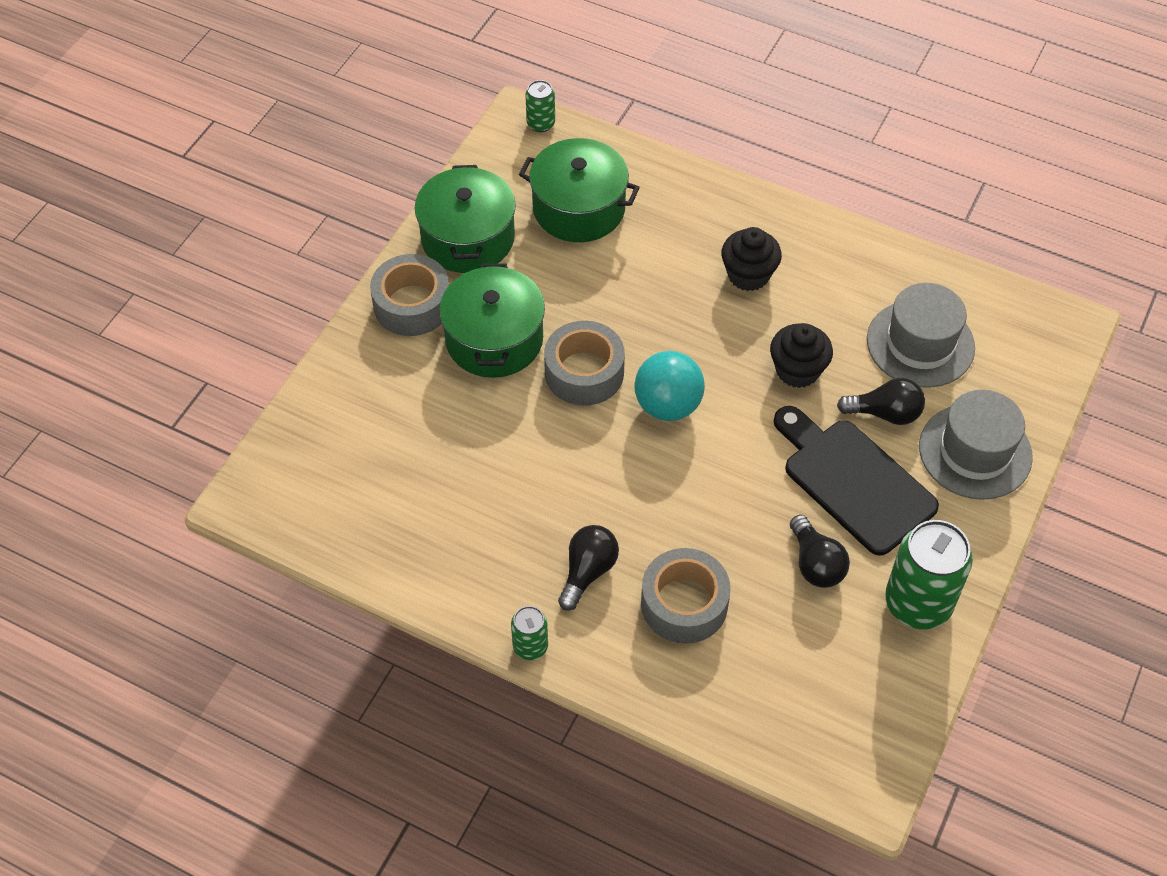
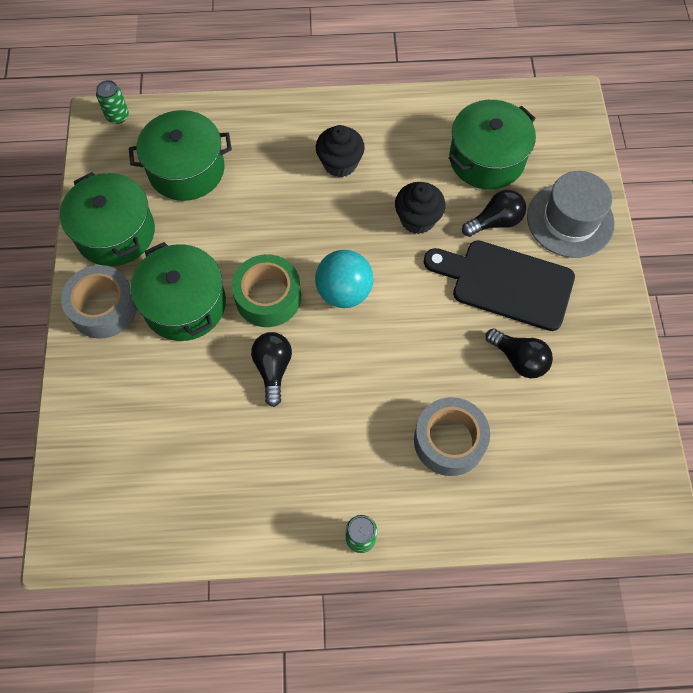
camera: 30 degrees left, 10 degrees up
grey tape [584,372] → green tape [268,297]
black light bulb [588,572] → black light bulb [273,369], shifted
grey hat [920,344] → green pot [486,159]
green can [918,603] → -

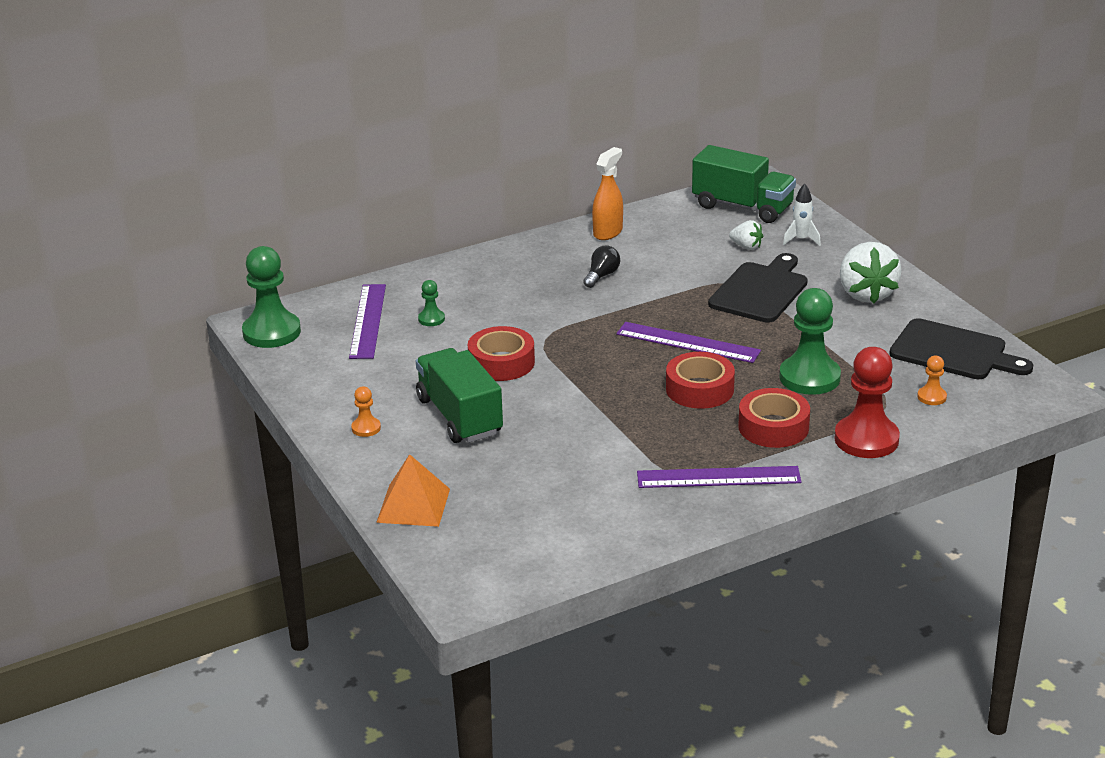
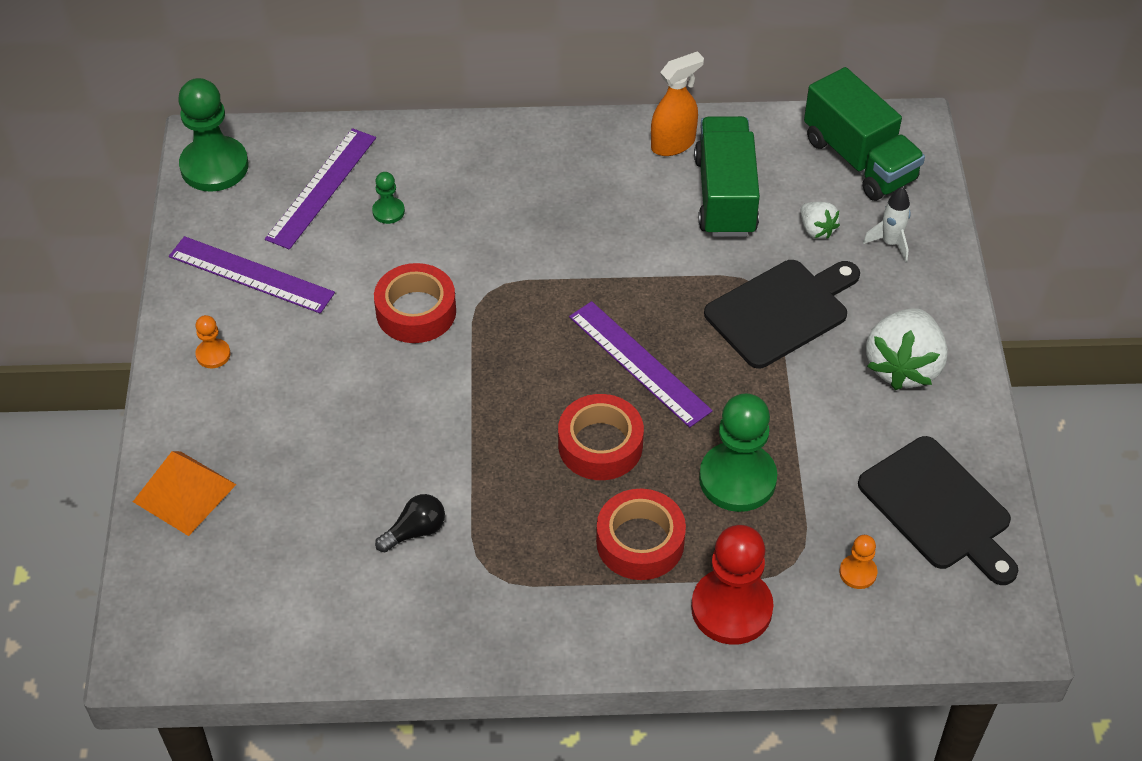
camera: 25 degrees right, 20 degrees up
green truck [459,416] → green truck [725,196], shifted
black light bulb [602,276] → black light bulb [415,531], shifted
purple ruler [718,477] → purple ruler [251,275], shifted

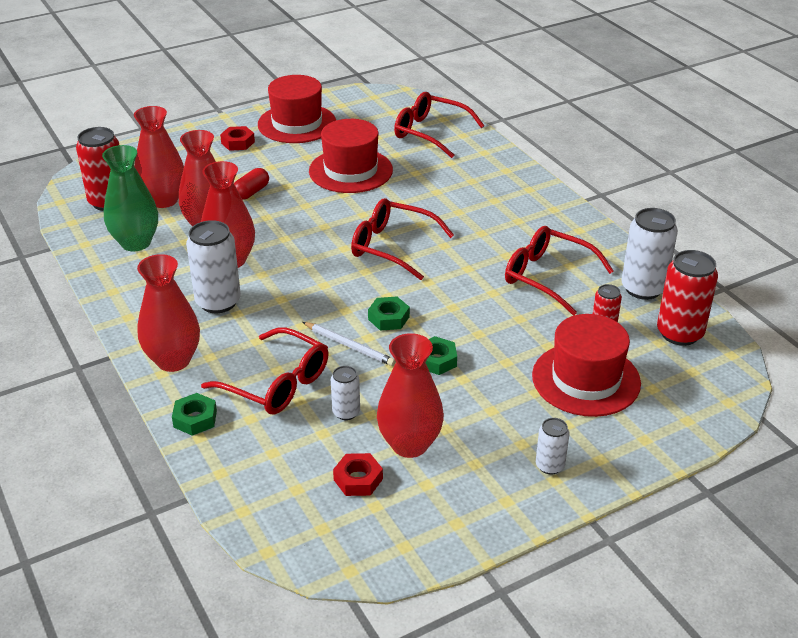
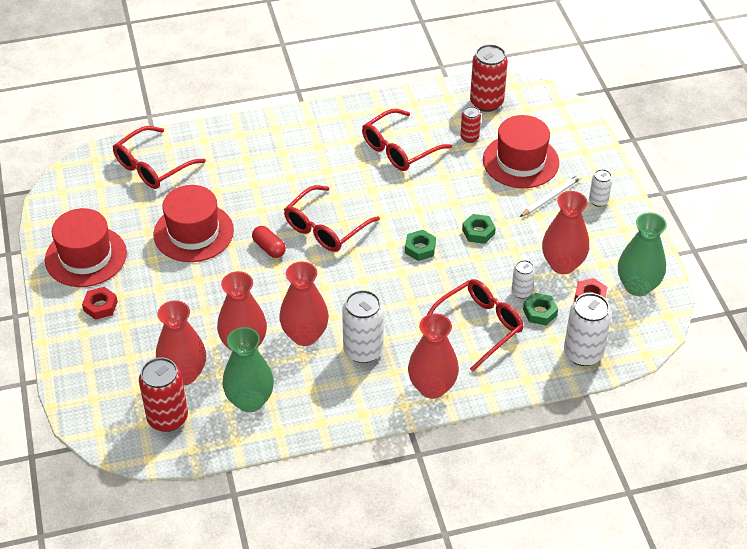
camera: 75 degrees left, 10 degrees up
green nut [195,419] → green nut [540,312], shifted
red capsule [251,192] → red capsule [269,248], shifted
white pencil [349,345] → white pencil [551,197], shifted
white can [643,288] → white can [583,353], shifted
- → green vase [637,286]

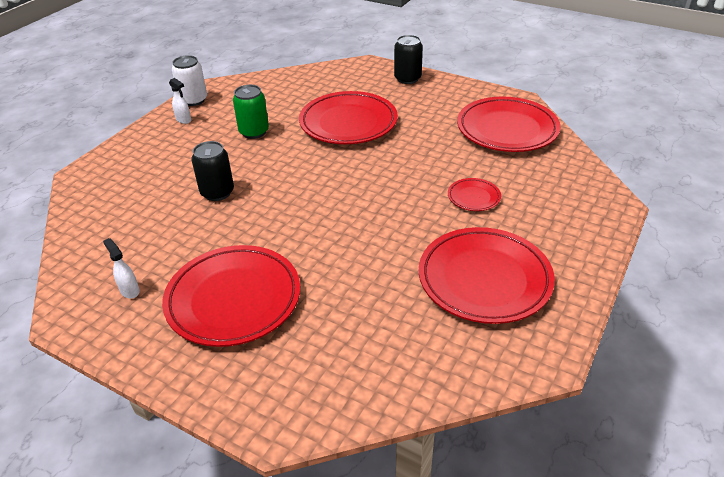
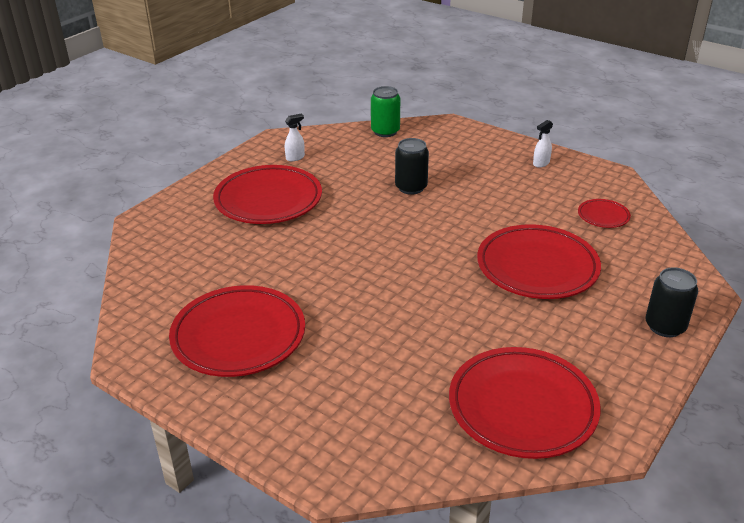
camera: 95 degrees right, 5 degrees down
white can [193,100] → -
green can [254,132] → green can [385,131], shifted
red plate [473,197] → red plate [603,216], shifted

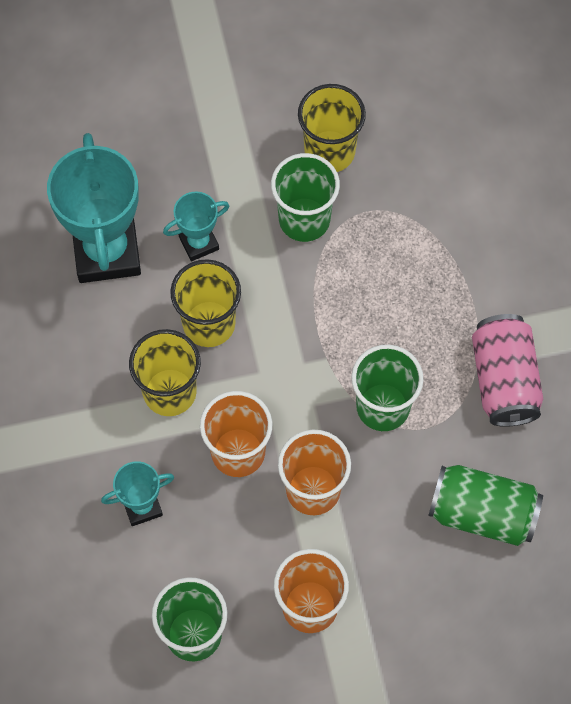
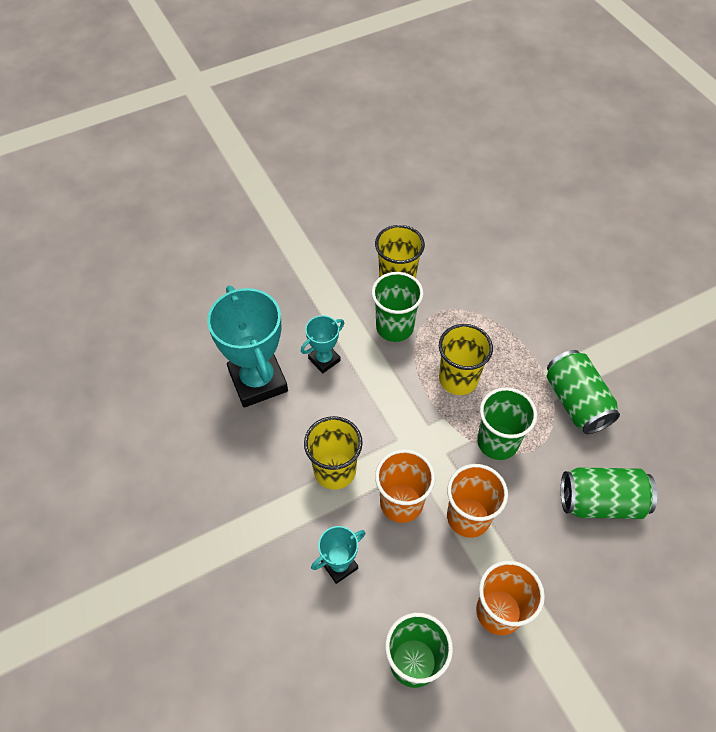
camera: 15 degrees left, 10 degrees down
yellow cup [209,324] → yellow cup [458,379], shifted
pink can [504,380] → green can [576,402]

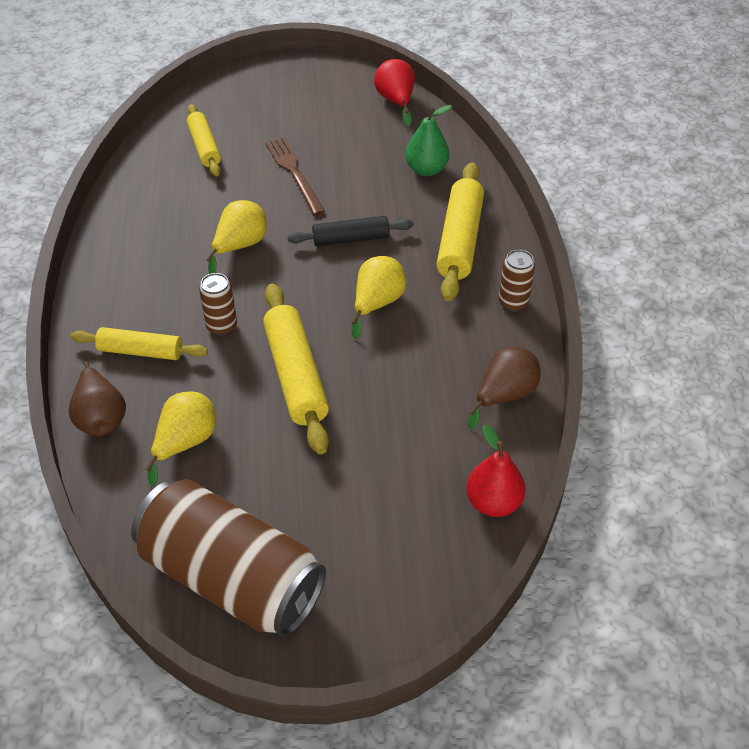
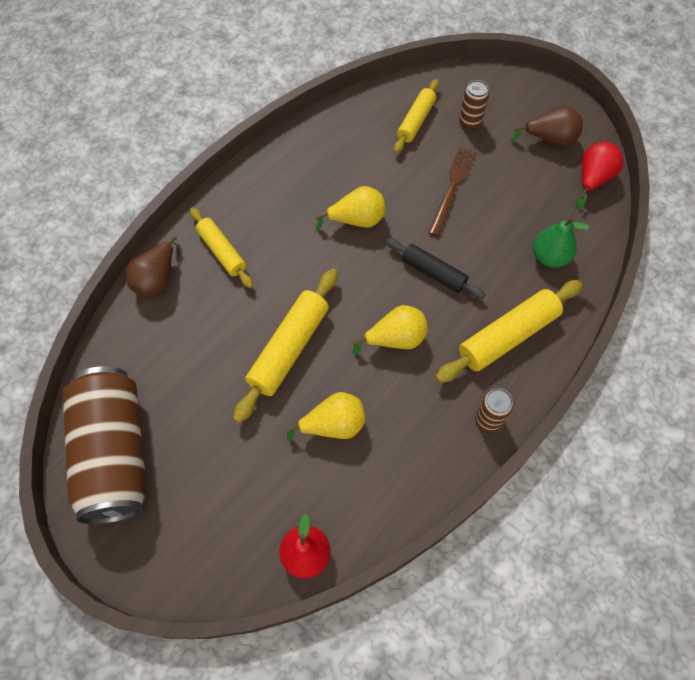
camera: 45 degrees right, 15 degrees up
yellow pear [185,443] → yellow pear [333,425], shifted
brown can [221,326] → brown can [470,122], shifted
brown pear [504,395] → brown pear [549,139], shifted

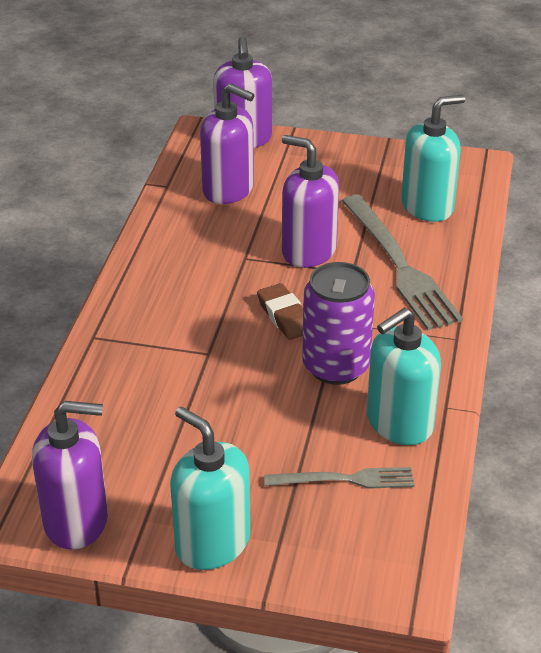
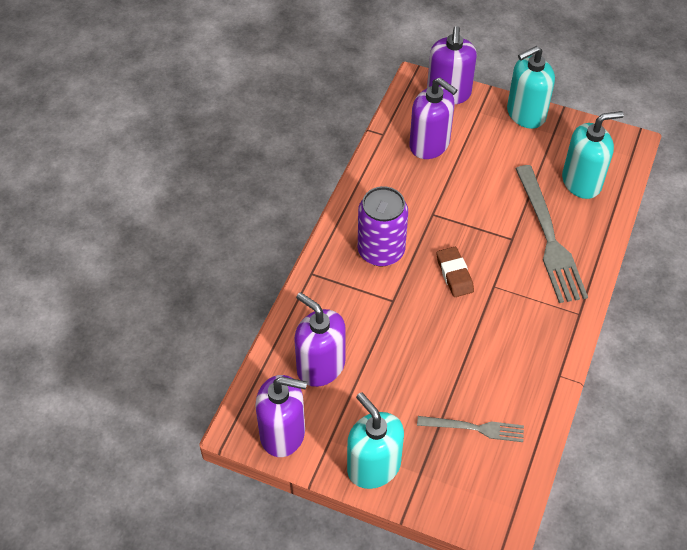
camera: 10 degrees right, 15 degrees up
purple soap dispenser [308,251] → purple soap dispenser [320,366], shifted
purple can [336,366] → purple can [381,251], shifted
turquoise soap dispenser [399,423] → turquoise soap dispenser [525,114], shifted

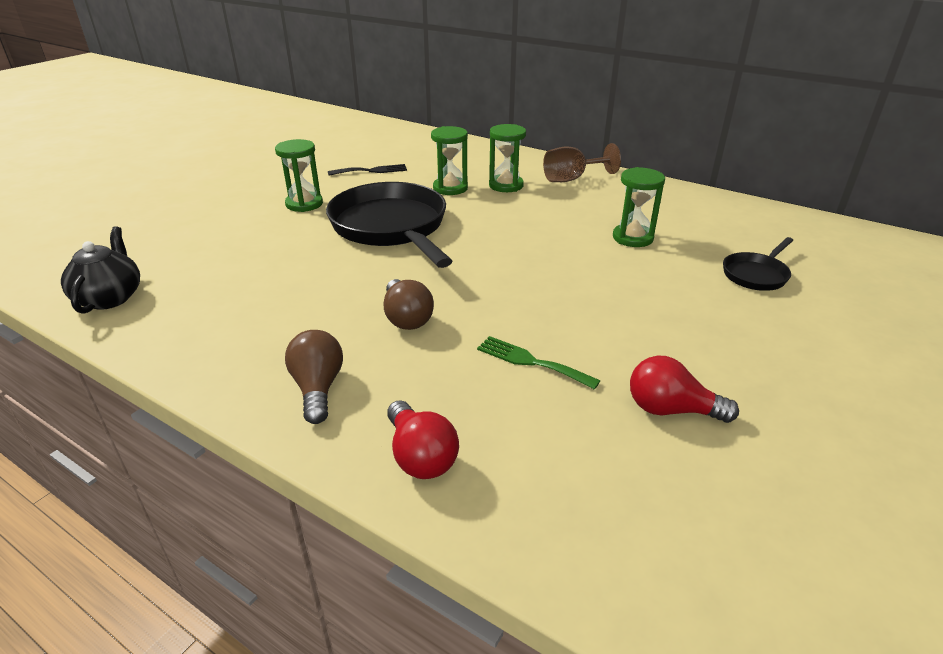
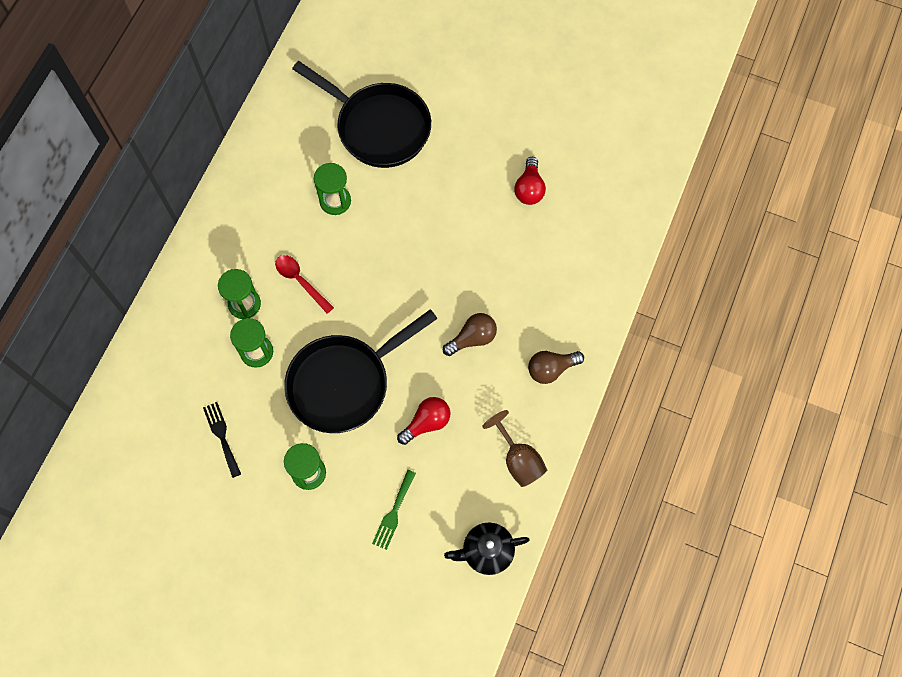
camera: 100 degrees left, 35 degrees up
red light bulb [420,456] → red light bulb [427,423], shifted
green fork [531,362] → green fork [394,513], shifted
brown goblet [572,179] → brown goblet [518,459], shifted
black pan [756,274] → black pan [378,127], x2.13
- → red spoon [300,281]

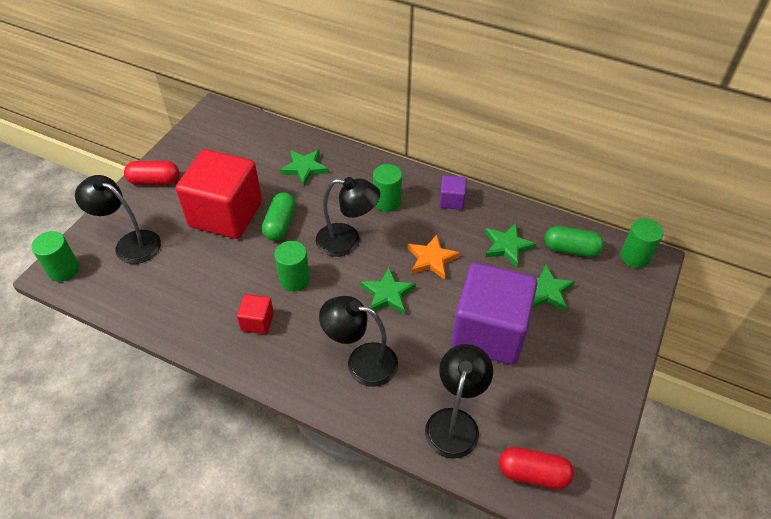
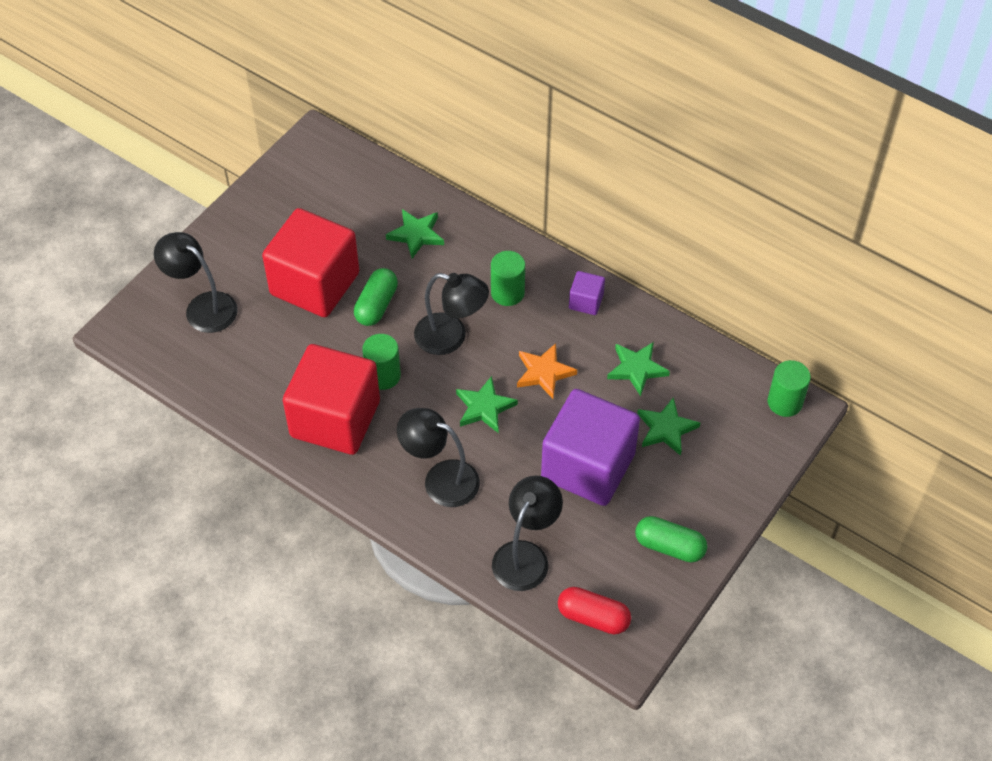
camera: 10 degrees right, 5 degrees up
green cylinder [64,270] → -
red capsule [154,181] → -
red cube [257,322] → red cube [335,419], x2.35
green capsule [571,249] → green capsule [669,546], shifted

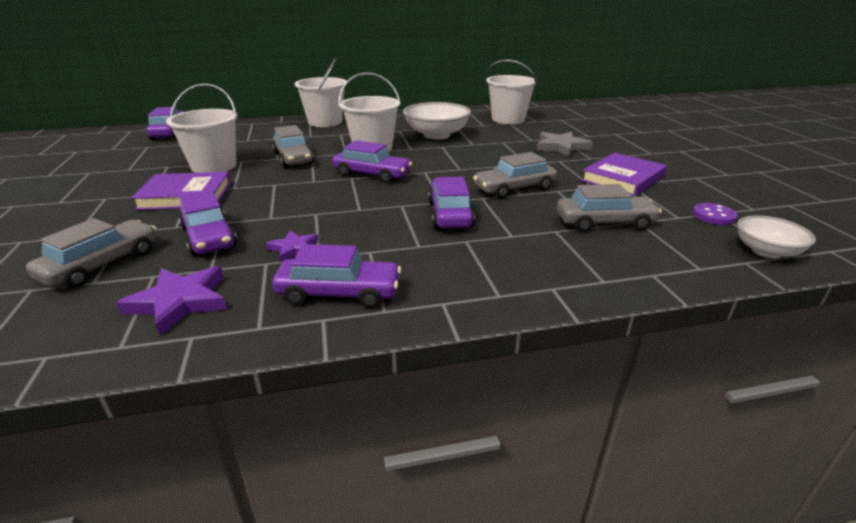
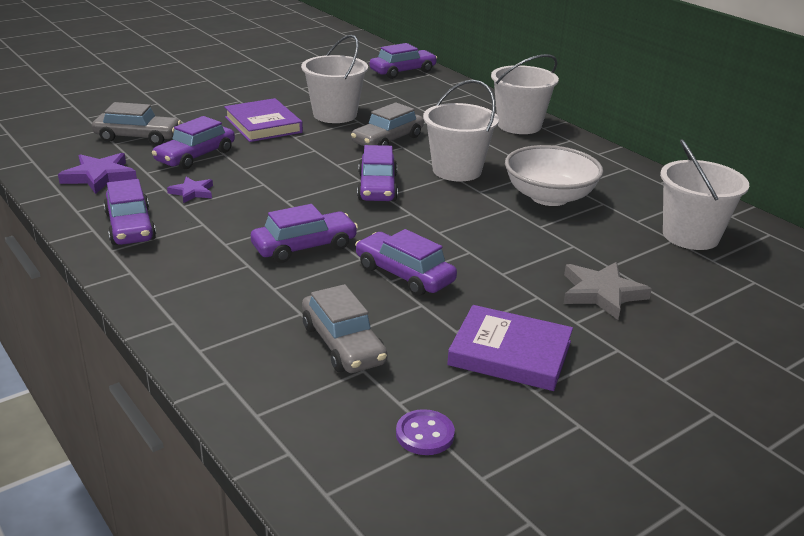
camera: 65 degrees right, 0 degrees up
grey car [514,188] → purple car [404,274]
white bowl [766,251] → -

